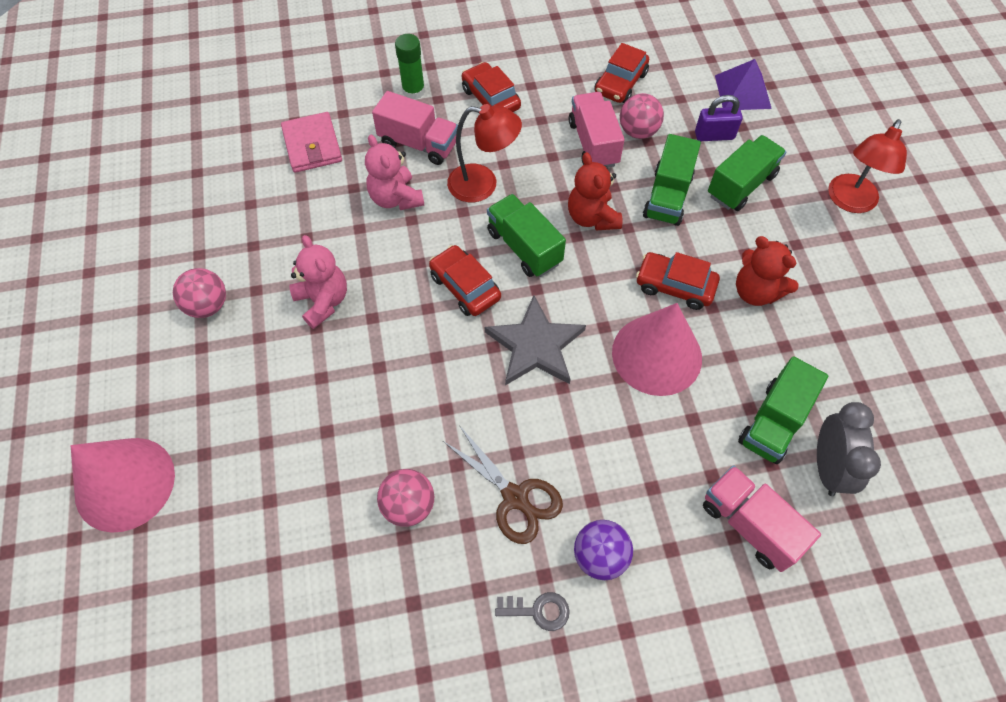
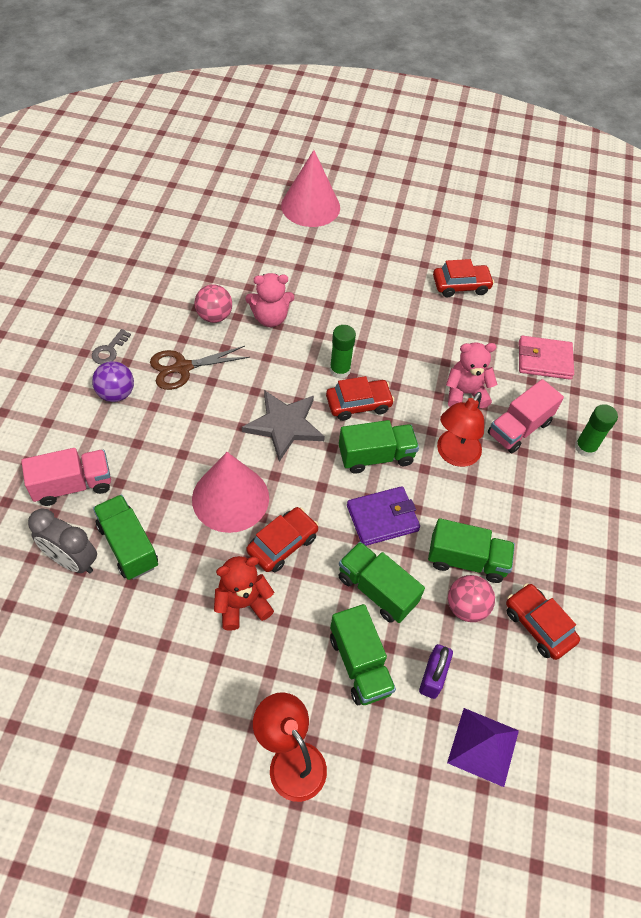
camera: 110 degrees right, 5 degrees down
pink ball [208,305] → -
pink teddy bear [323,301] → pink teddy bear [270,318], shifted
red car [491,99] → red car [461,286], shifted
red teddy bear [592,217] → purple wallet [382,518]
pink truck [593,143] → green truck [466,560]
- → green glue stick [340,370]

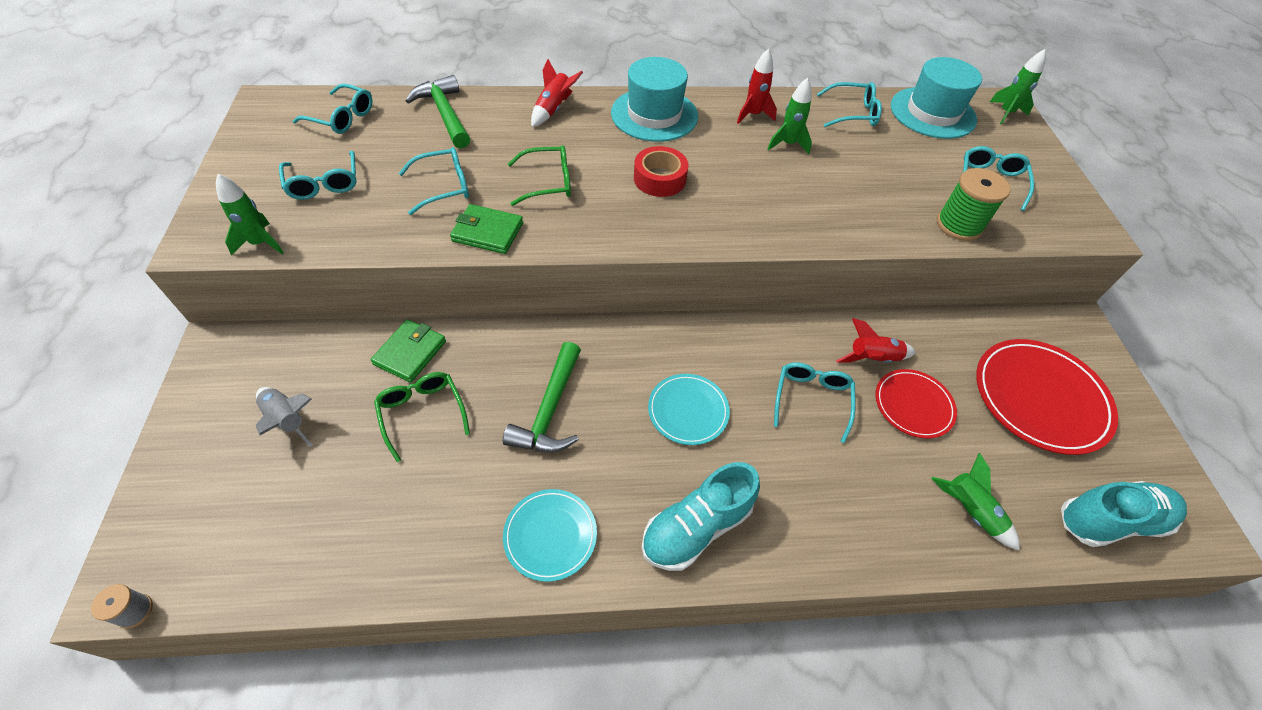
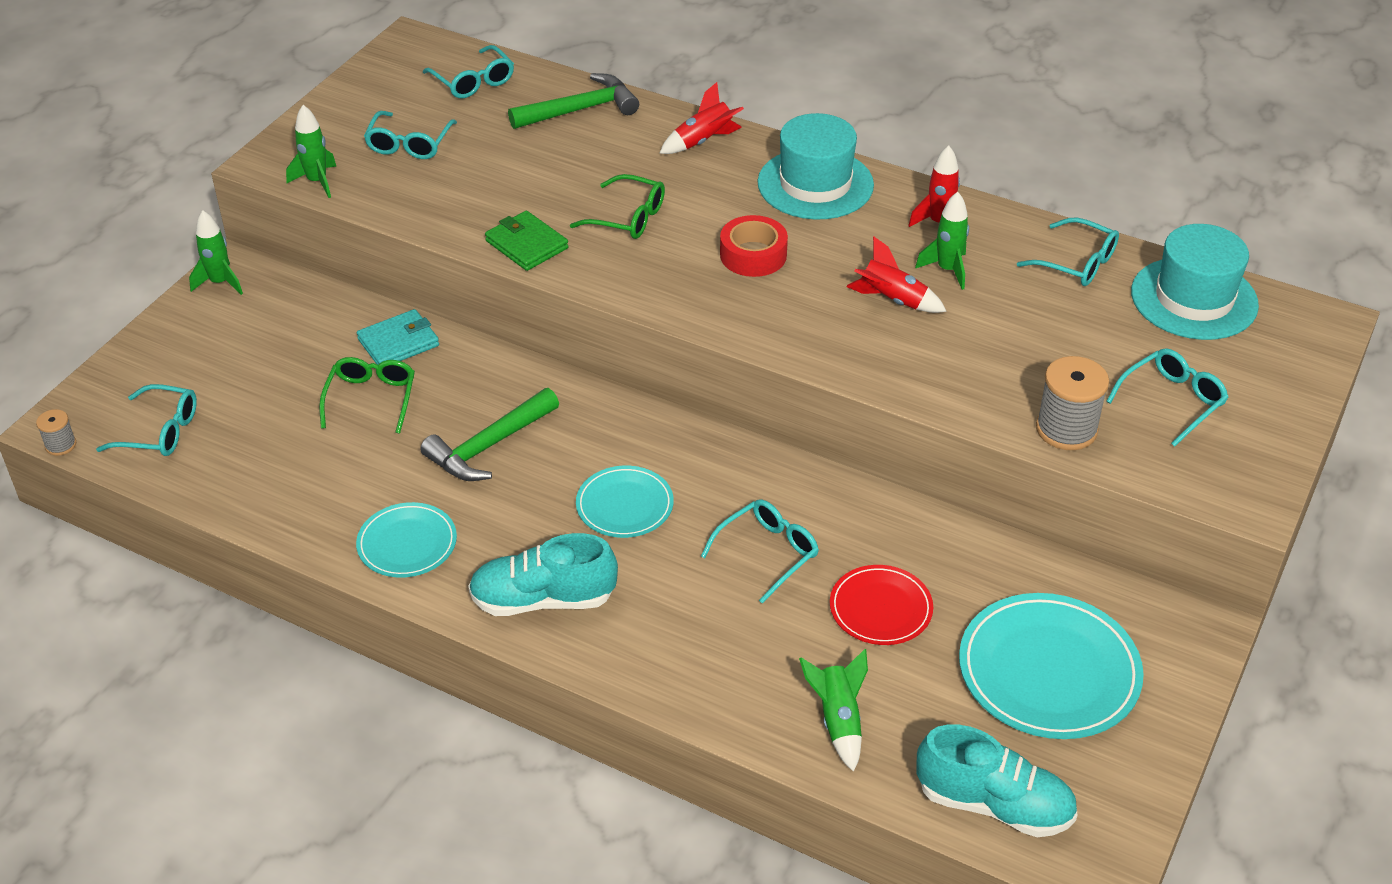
camera: 35 degrees right, 10 degrees down
grey rocket [287,420] → -
green wallet [410,353] → turquoise wallet [398,342]
turquoise glasses [444,187] → turquoise glasses [160,431], shifted
green hammer [445,114] → green hammer [580,110], 60 degrees clockwise
red rocket [872,358] → red rocket [892,300], shifted
green spool [958,225] → grey spool [1066,429]
red plate [1040,398] → turquoise plate [1048,671]
green rocket [1006,113] → green rocket [220,283], shifted

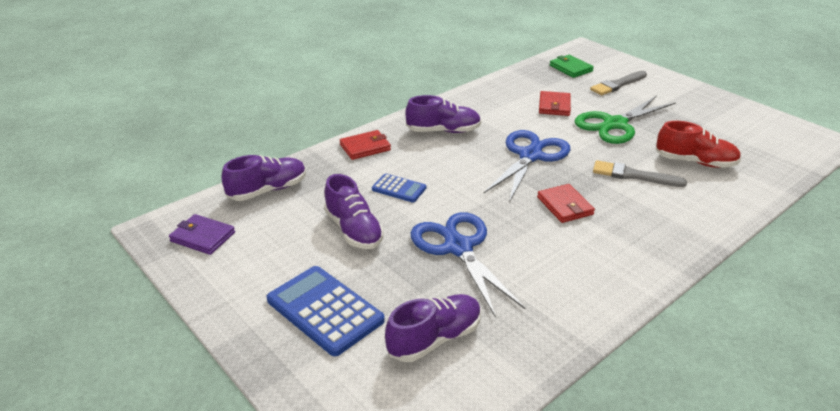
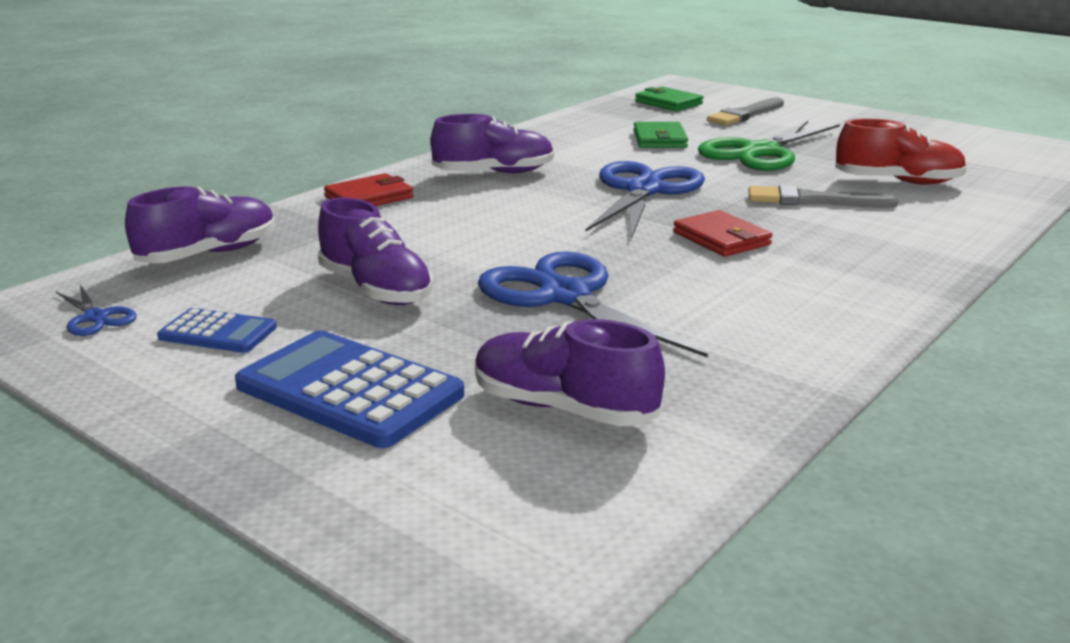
camera: 10 degrees left, 10 degrees down
purple wallet [203,237] → blue scissors [96,317]
blue calculator [399,189] → blue calculator [218,332], shifted
purple shoe [434,339] → purple shoe [563,408], 105 degrees counterclockwise
red wallet [554,106] → green wallet [659,139]

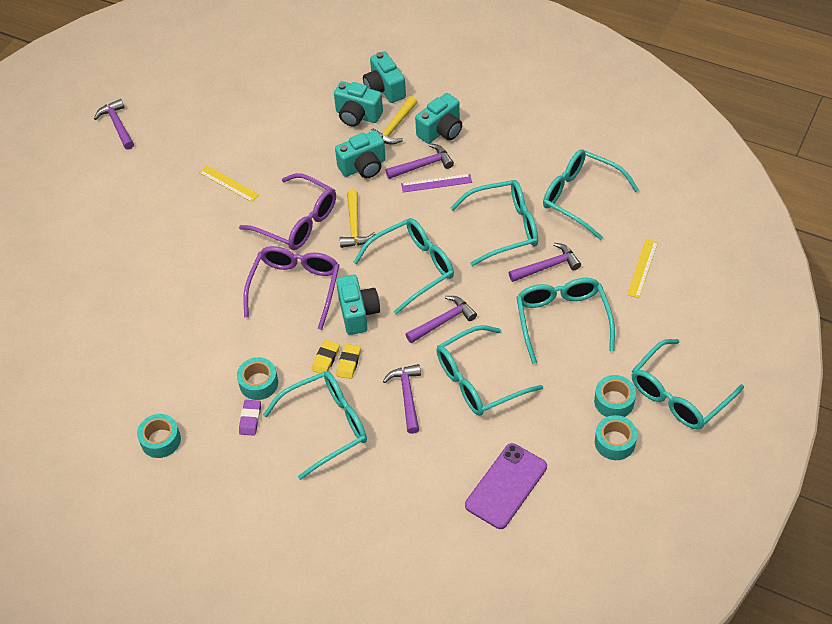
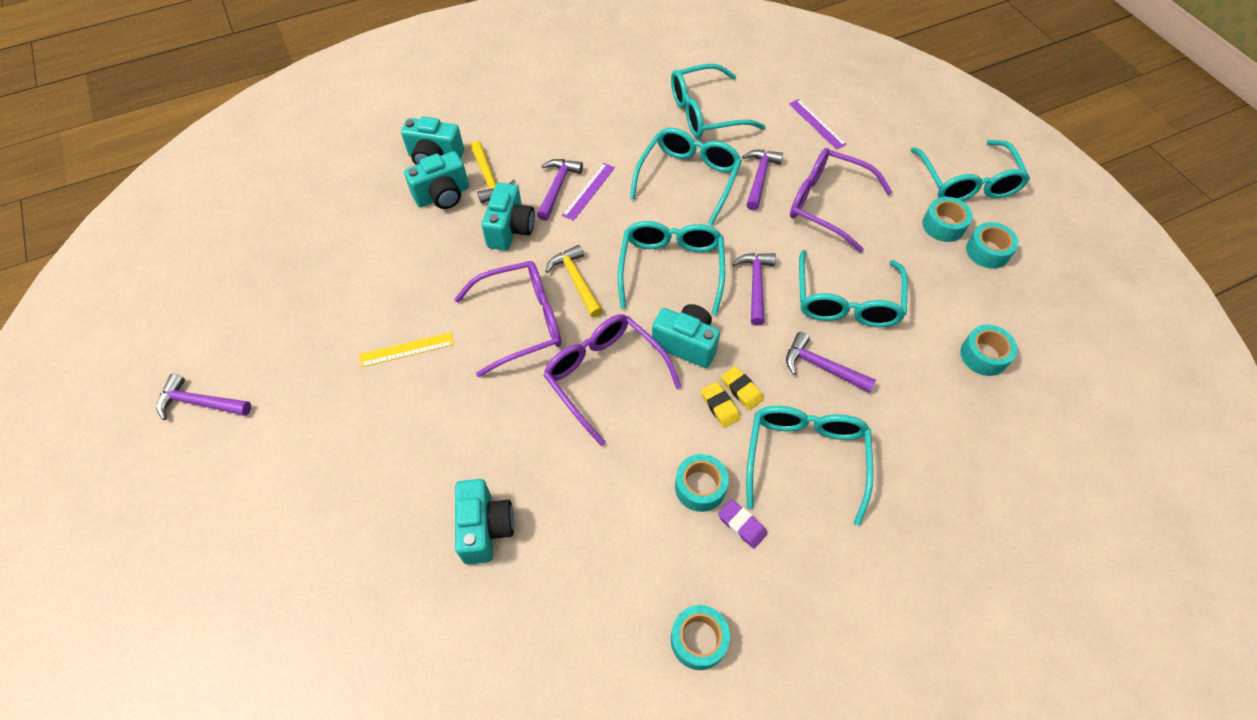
camera: 55 degrees left, 5 degrees up
yellow hammer [354,226] → yellow hammer [576,281], 150 degrees counterclockwise
turquoise camera [441,131] → turquoise camera [485,528], shifted
purple phone [506,486] → turquoise tape [984,355]
turquoise glasses [562,319] → purple glasses [827,204]
yellow ruler [642,268] → purple ruler [817,124]

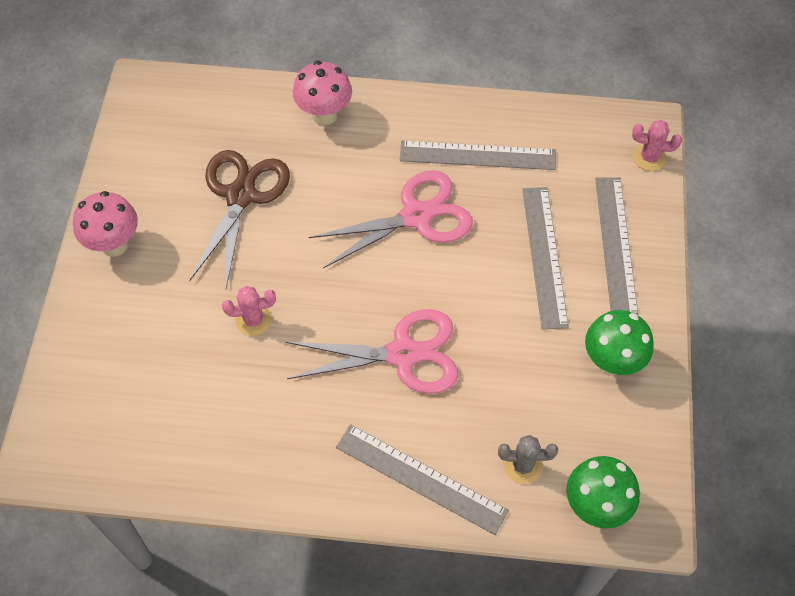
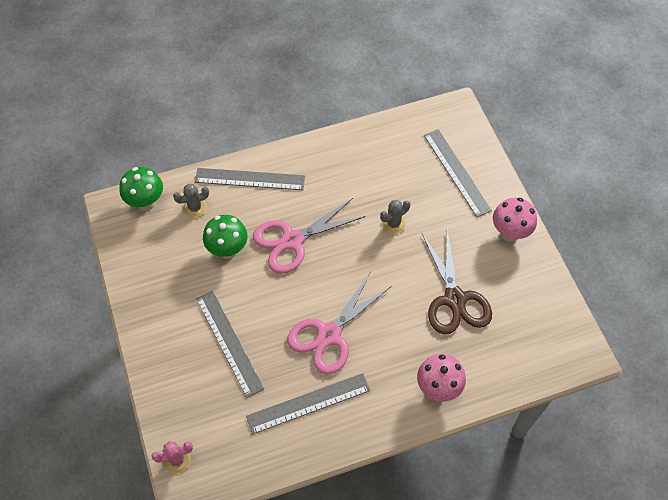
camera: 155 degrees right, 0 degrees up
pink cactus [253,320] → grey cactus [393,224]
green mushroom [611,362] → green mushroom [228,250], shifted
grey ruler [615,245] → grey ruler [457,172], shifted

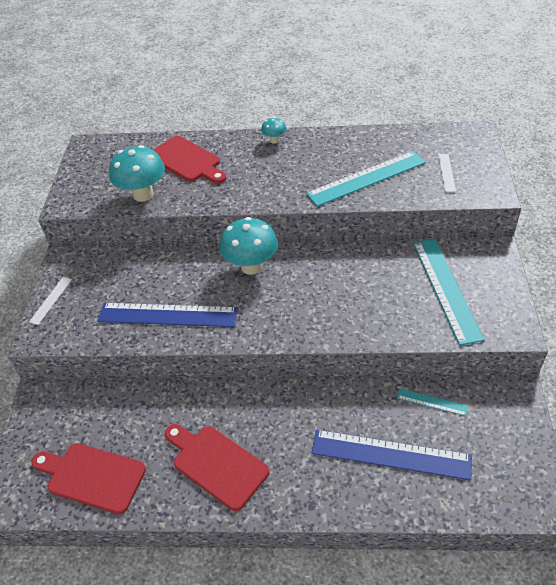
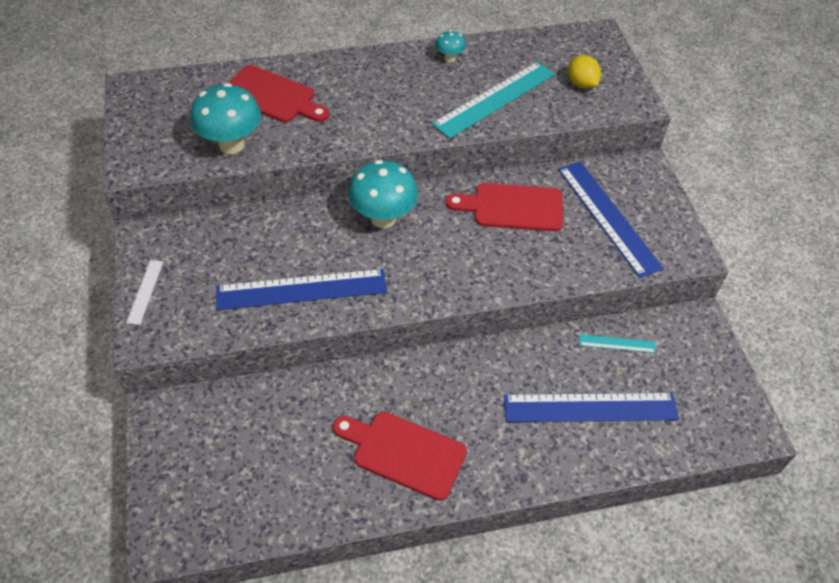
camera: 20 degrees left, 5 degrees up
red cutting board [92,477] → red cutting board [513,207], shifted
turquoise mushroom [274,140] → turquoise mushroom [449,58], shifted
turquoise ruler [446,289] → blue ruler [608,217]
white ruler [446,172] → yellow lemon [581,84]

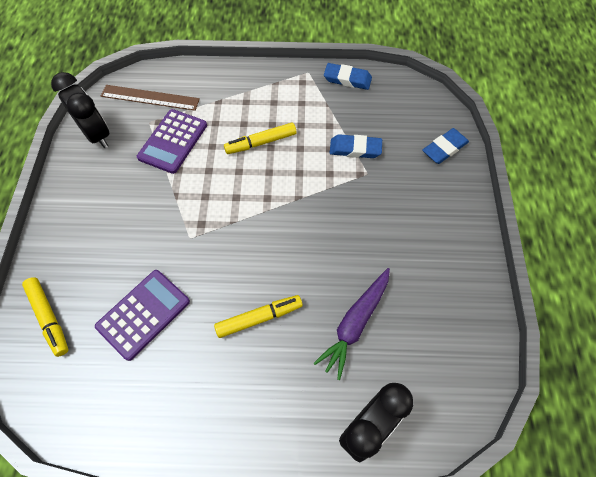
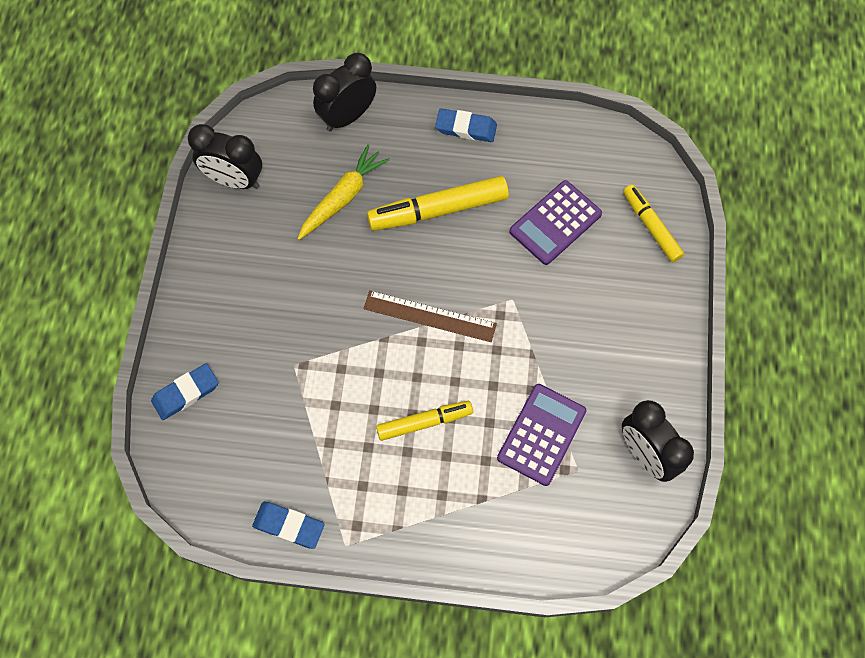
camera: 175 degrees left, 5 degrees up
brown ruler [150,97] → brown ruler [429,316], shifted
yellow marker [259,318] → yellow marker [438,210], x1.59
purple carrot [355,323] → yellow carrot [343,197]
blue eraser [355,149] → blue eraser [466,128], shifted
- → black clock [234,180]

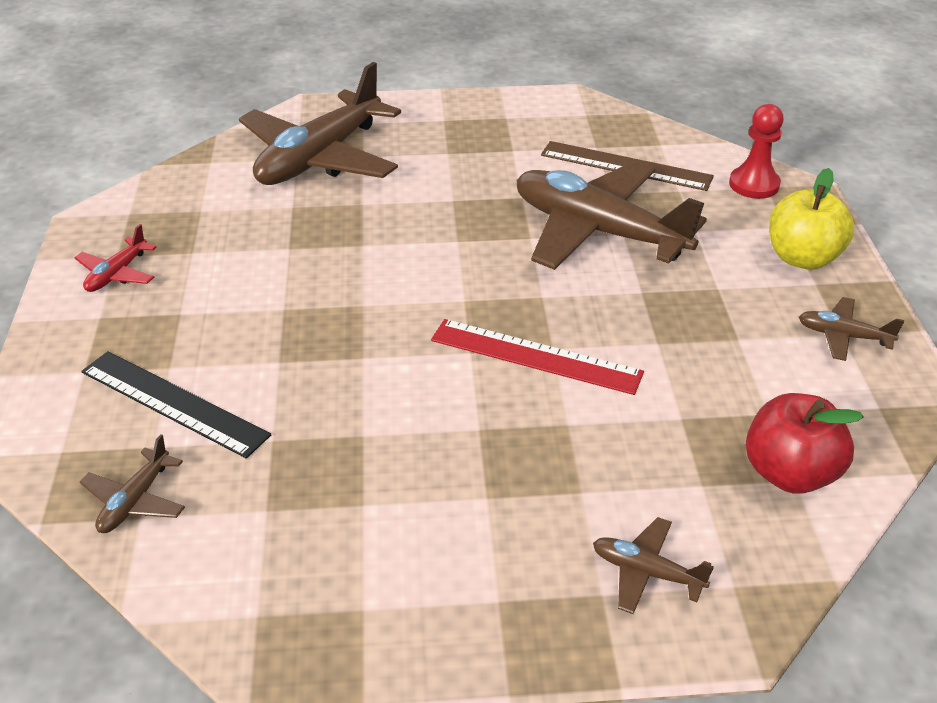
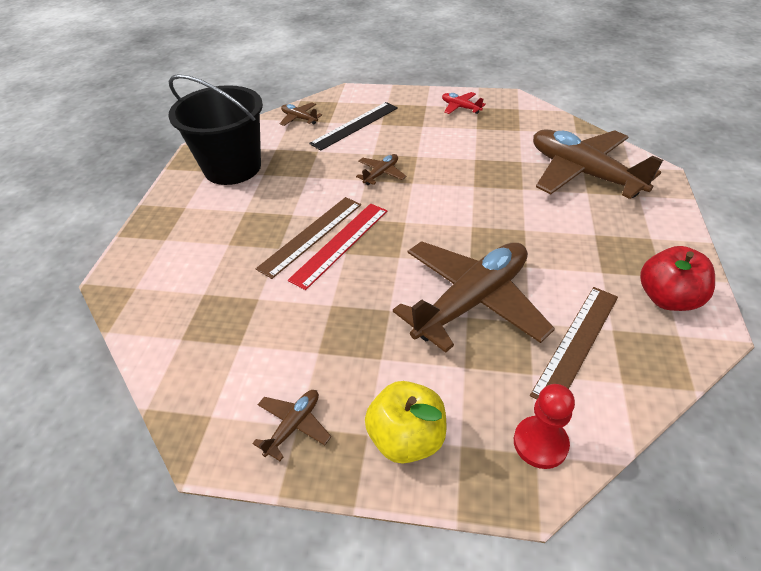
camera: 105 degrees right, 5 degrees up
brown plane [646,572] → brown plane [381,174], shifted
red apple [789,473] → red apple [667,298], shifted
- → black bucket [232,168]
- → brown ruler [311,235]

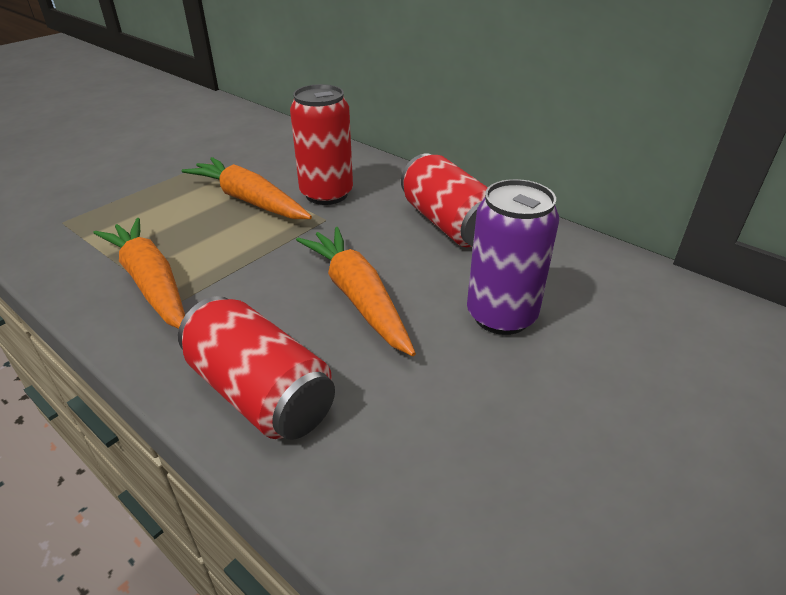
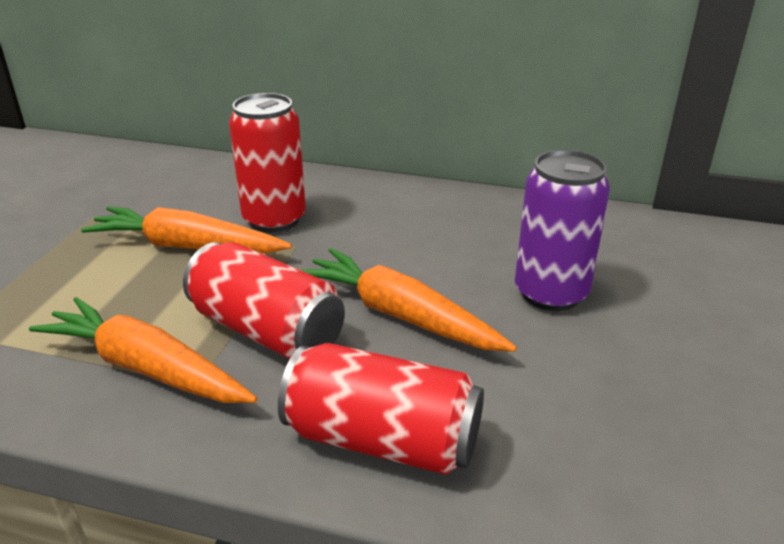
camera: 25 degrees left, 5 degrees down
red can [448,224] → red can [267,331], shifted

